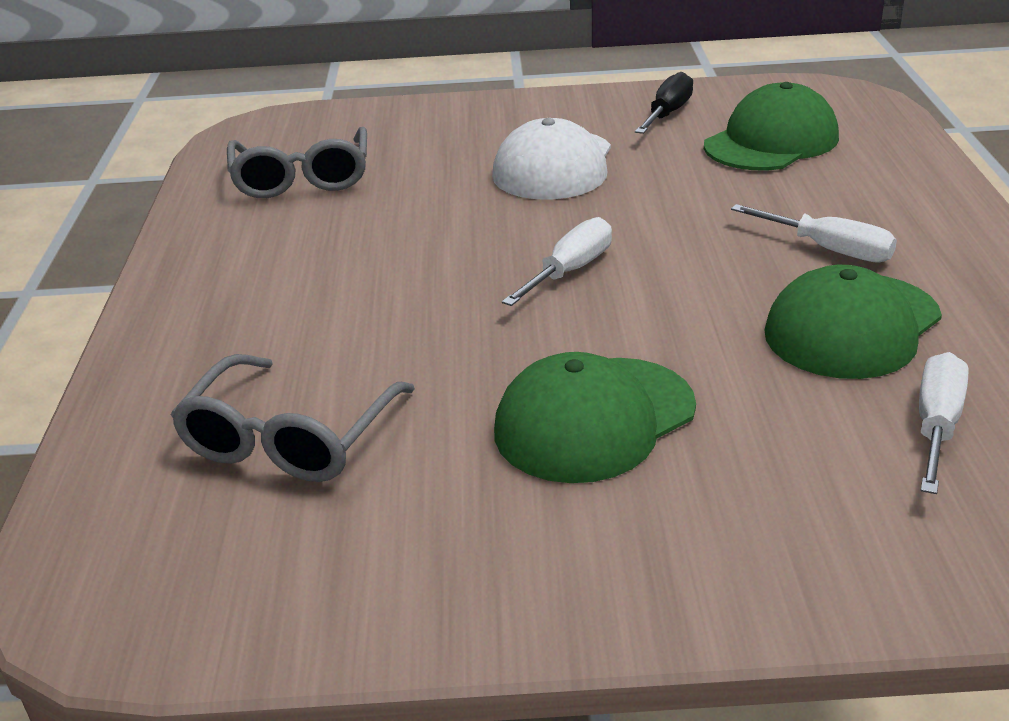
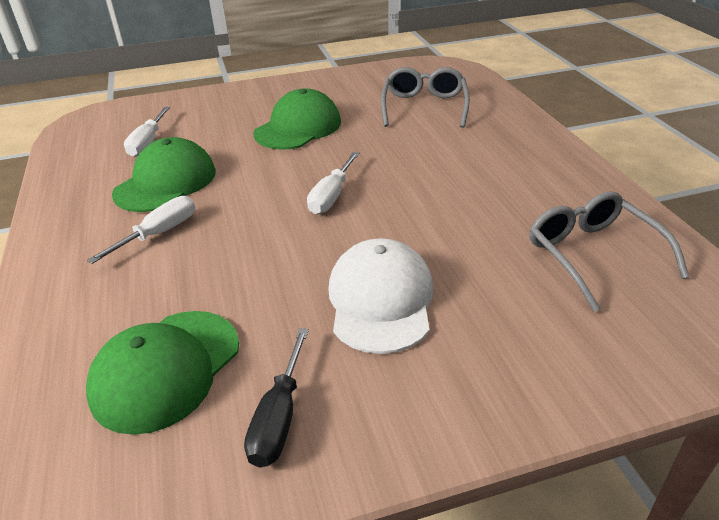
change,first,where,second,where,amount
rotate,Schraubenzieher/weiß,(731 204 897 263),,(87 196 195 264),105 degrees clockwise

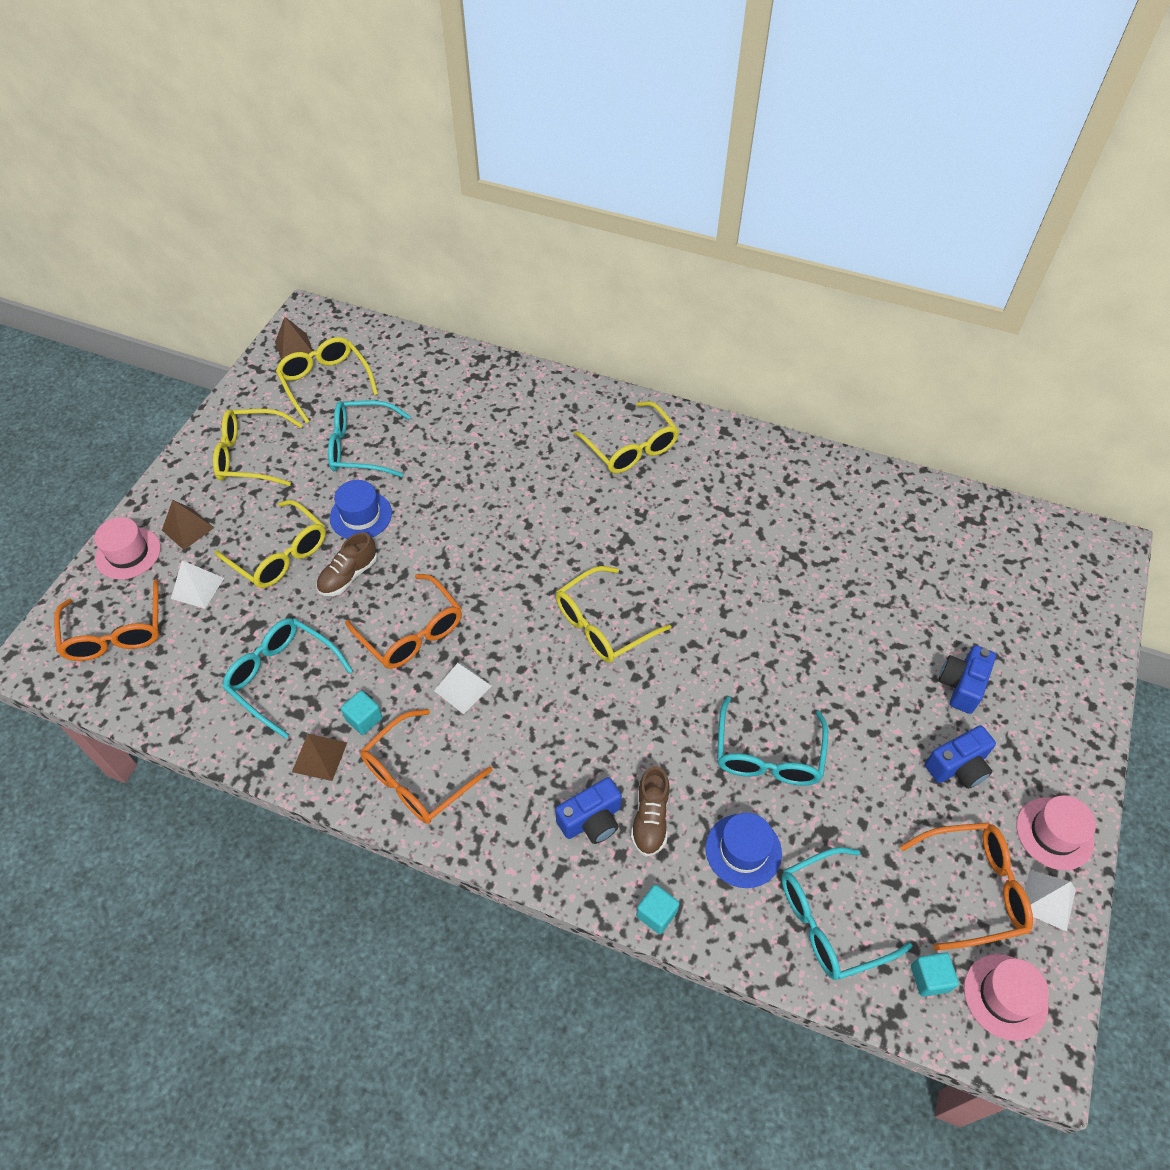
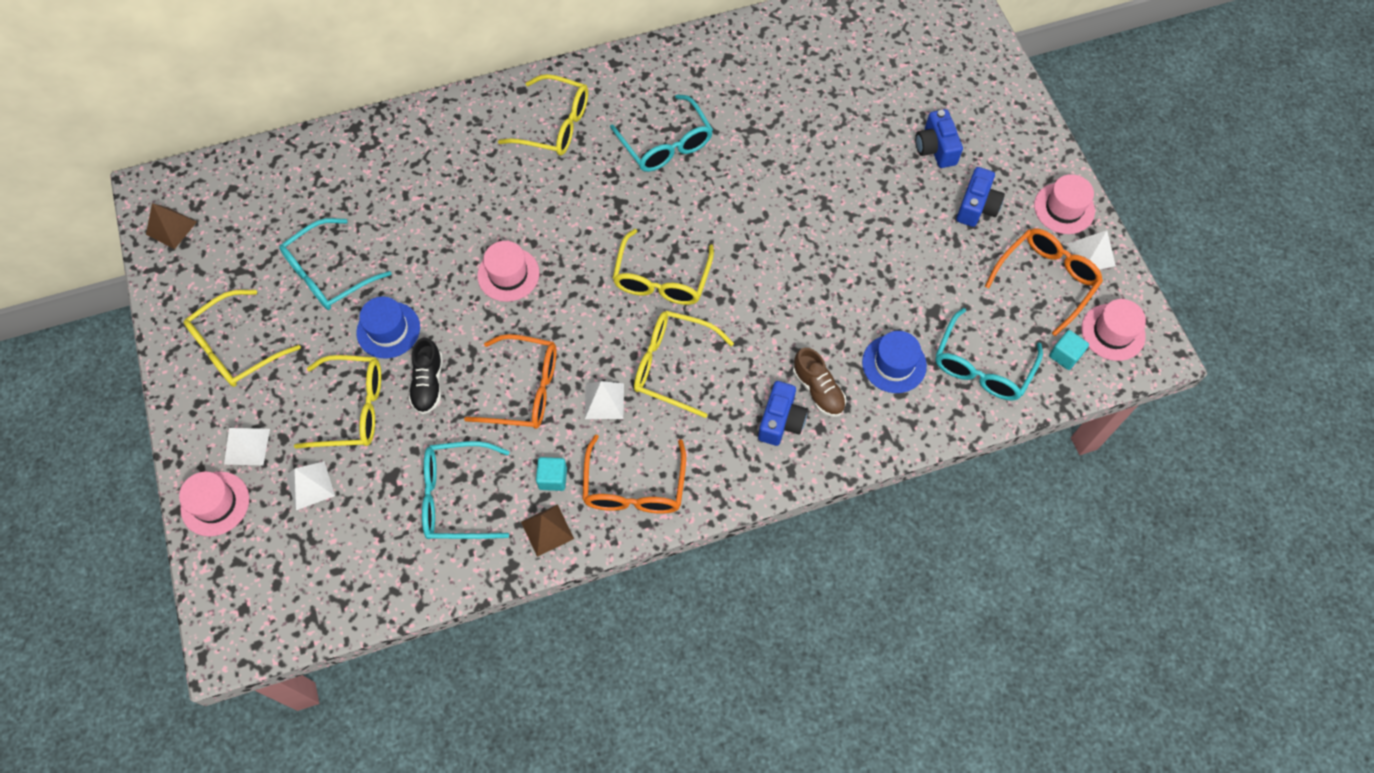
change,first,where,second,where,amount
move,Brille/gelb,(276 337 378 424),,(634 311 734 418),
recolor,Pyramide/braun,(162 500 214 550),Pyramide/weiß,(224 428 270 465),
recolor,Schuh/braun,(316 532 377 596),Schuh/schwarz,(409 337 443 414),
delete,Brille/orange,(54 579 159 661),,,
move,Brille/türkis,(717 696 828 786),,(610 94 713 172),
delete,Kubus/türkis,(636 885 679 934),,,
insert,,,Hut/rosa,(477 241 540 302),

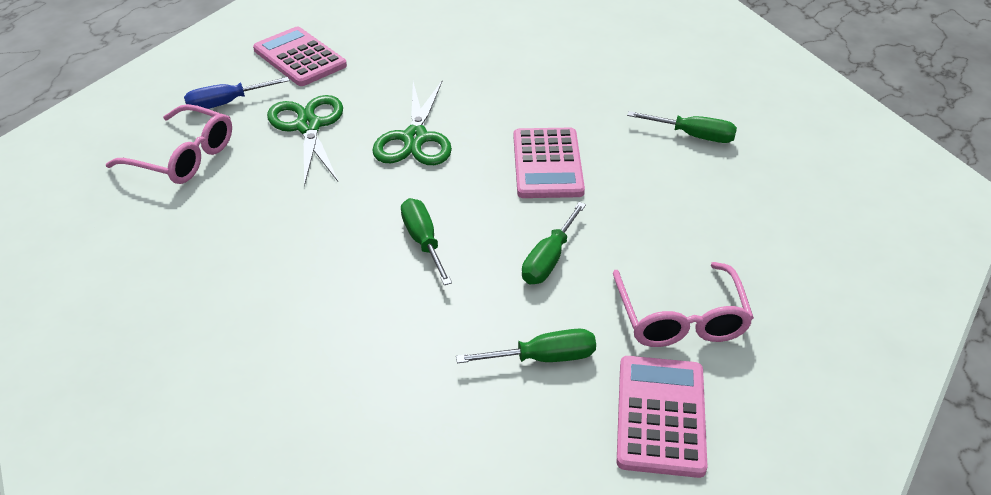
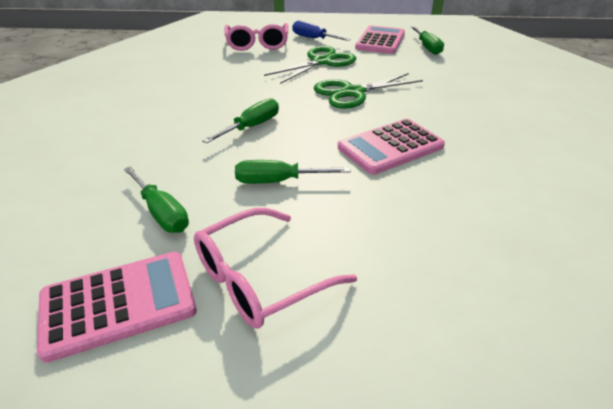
change,first,where,second,where,amount
move,Schraubenzieher/grün,(627 111 737 143),,(410 26 444 55),

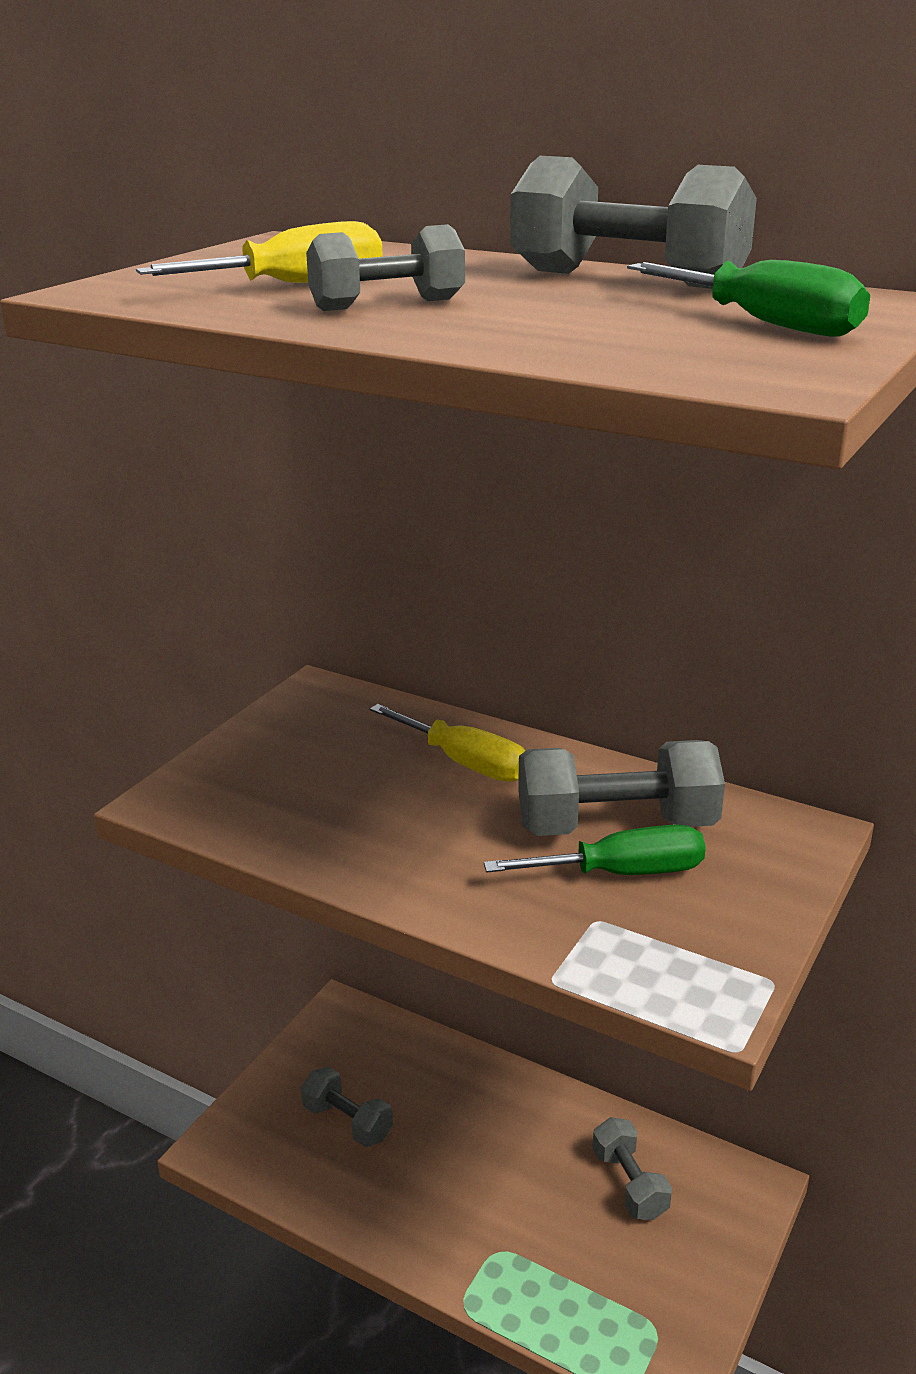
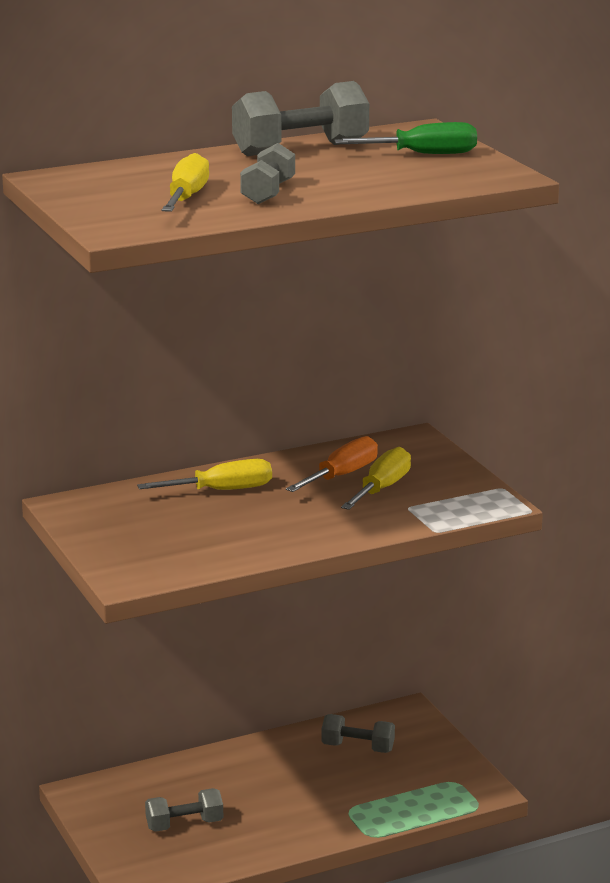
change,first,where,second,where,amount
replace,Hantel/grau,(518 740 725 836),Schraubenzieher/orange,(286 436 378 492),
recolor,Schraubenzieher/grün,(484 825 706 875),Schraubenzieher/gelb,(341 447 411 510),

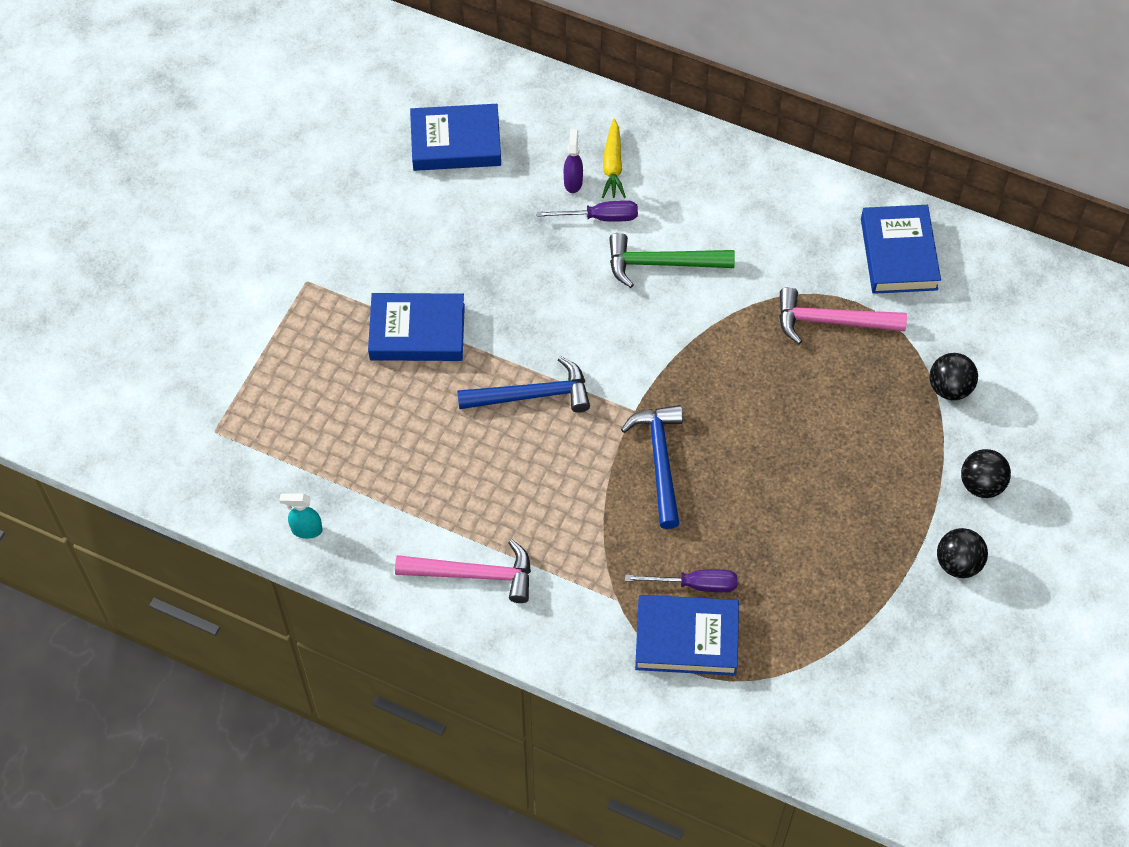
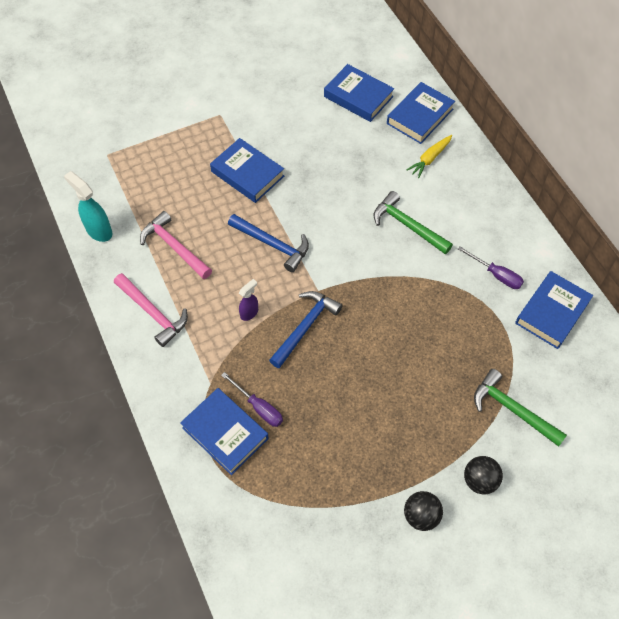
change,first,where,second,where,amount
move,Sprühflasche/lila,(564 129 583 193),,(239 279 258 321),
move,Schraubenzieher/lila,(536 200 638 222),,(458 247 524 289),
move,Hammer/rosa,(779 287 907 344),,(140 211 212 279),
replace,Ball/schwarz,(929 353 978 400),Hammer/grün,(474 369 567 447),
resize,Sprühflasche/türkis,(280 493 323 539),,(64 171 113 242),x1.64
insert,,,Buch/blau,(387 82 455 144),

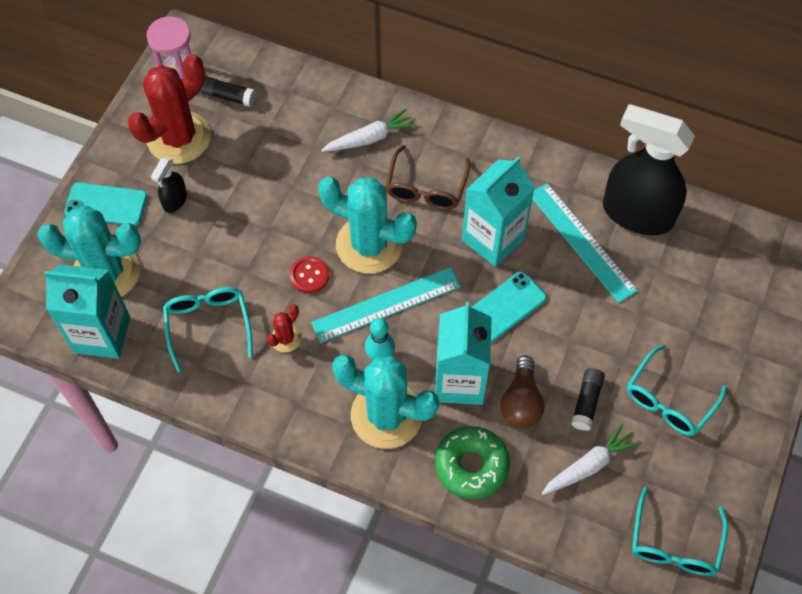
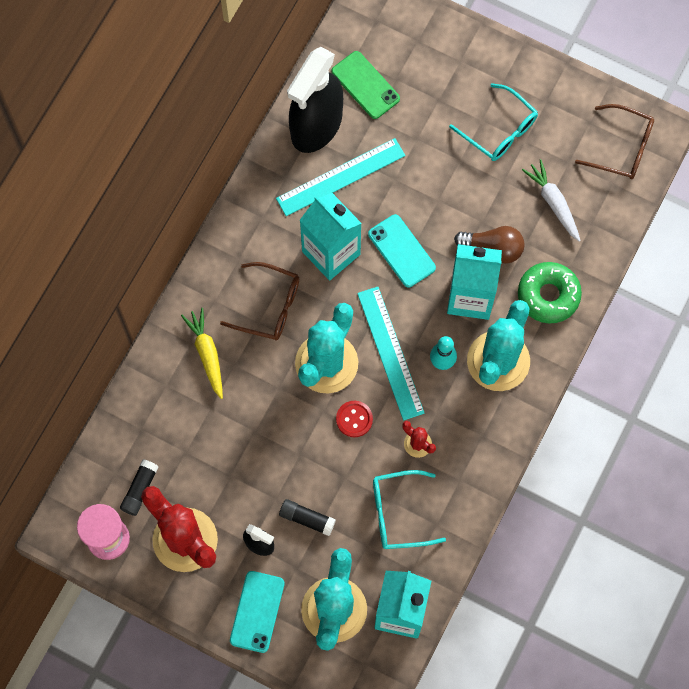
change,first,where,second,where,amount
recolor,Karotte/weiß,(321 108 416 152),Karotte/gelb,(181 308 223 399),
move,Klebestift/schwarz,(571 368 605 431),,(279 499 336 536),
recolor,Brille/türkis,(632 486 728 576),Brille/braun,(575 104 654 179),
insert,,,Handy/grün,(332 51 400 119),

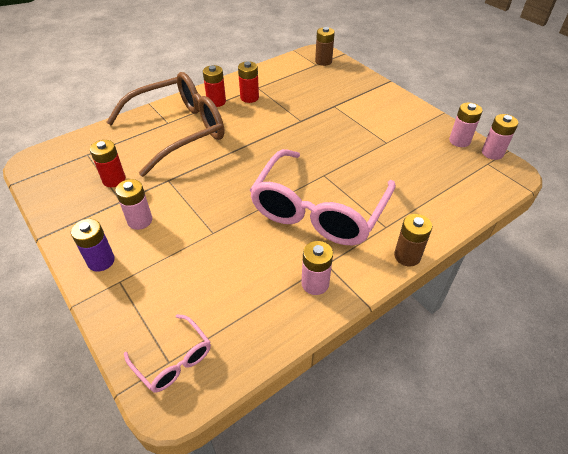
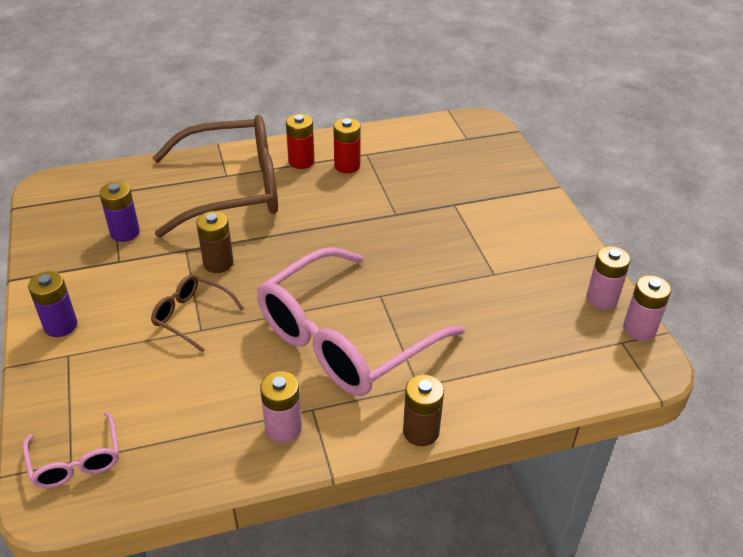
change,first,where,second,where,amount
move,Batterie/braun,(315 27 335 66),,(196 211 234 273),
recolor,Batterie/rot,(90 140 126 187),Batterie/lila,(99 182 140 242),
delete,Batterie/rosa,(115 179 152 230),,,
insert,,,Brille/braun,(151 275 244 352),

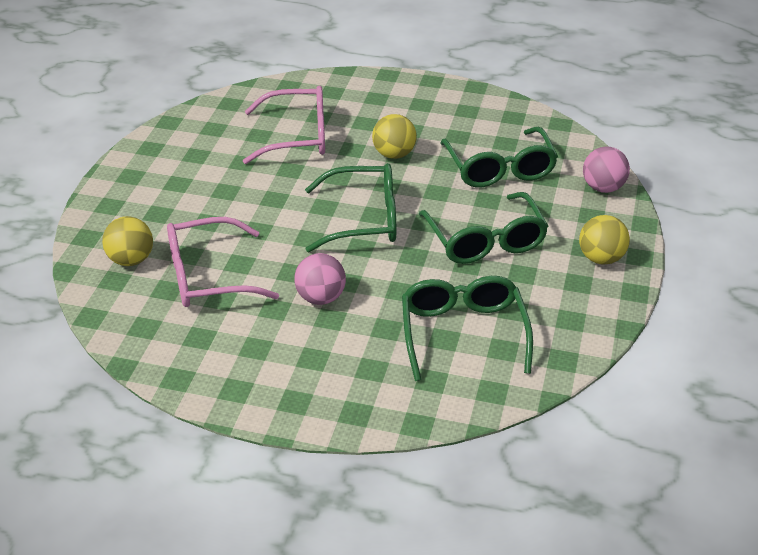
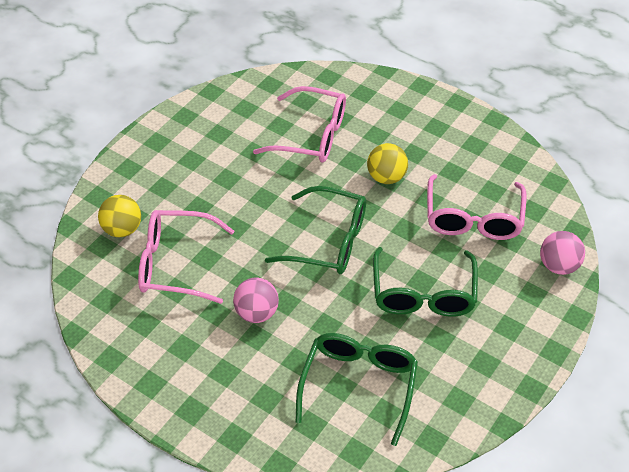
change,first,where,second,where,amount
recolor,Brille/grün,(440 127 558 187),Brille/rosa,(427 174 527 240),
delete,Ball/gelb,(579 215 630 265),,,

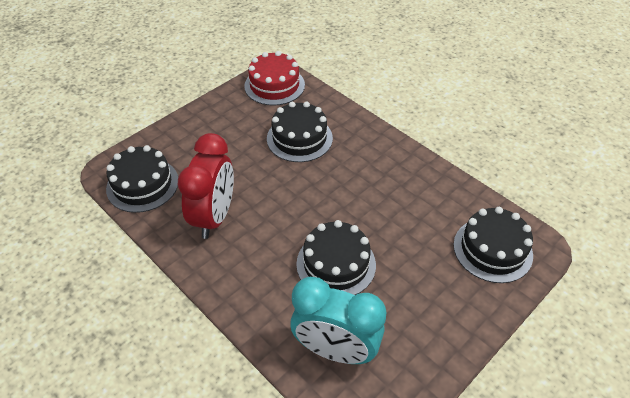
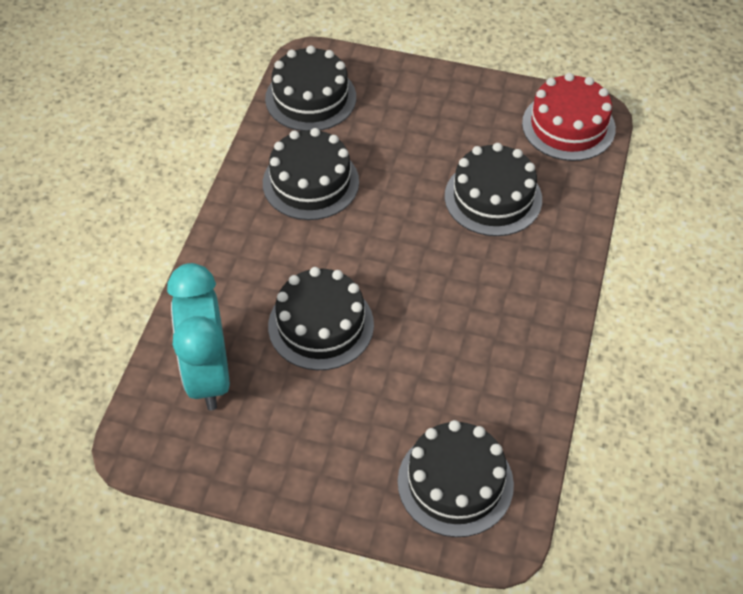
change,first,where,second,where,amount
replace,Wecker/rot,(178 133 234 239),Kuchen/schwarz,(263 128 359 220),

